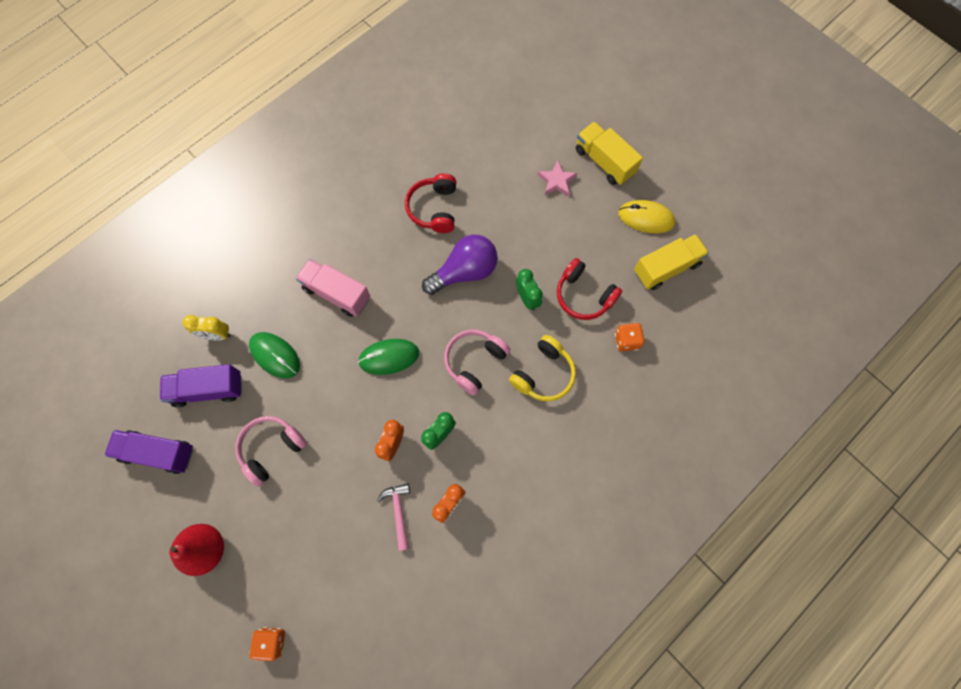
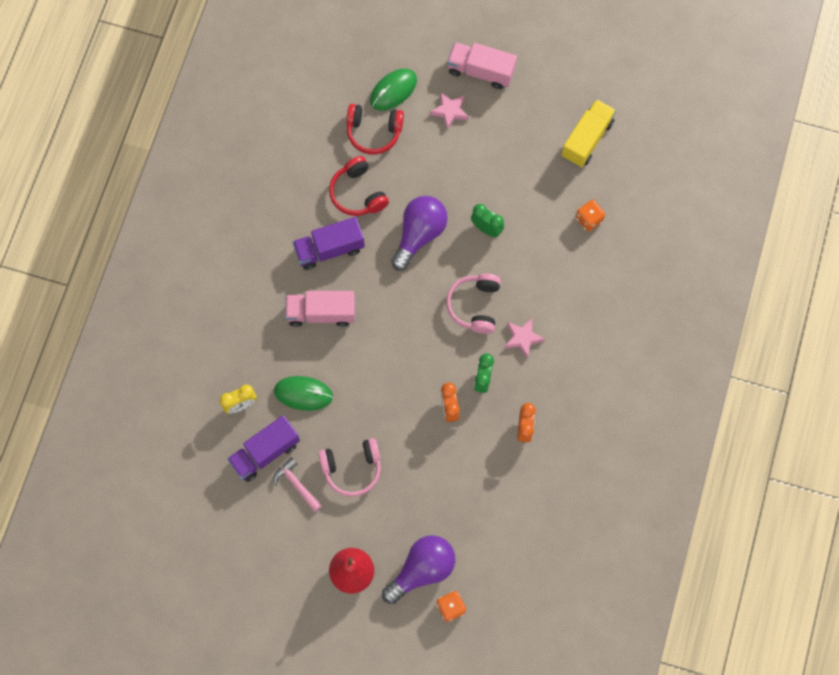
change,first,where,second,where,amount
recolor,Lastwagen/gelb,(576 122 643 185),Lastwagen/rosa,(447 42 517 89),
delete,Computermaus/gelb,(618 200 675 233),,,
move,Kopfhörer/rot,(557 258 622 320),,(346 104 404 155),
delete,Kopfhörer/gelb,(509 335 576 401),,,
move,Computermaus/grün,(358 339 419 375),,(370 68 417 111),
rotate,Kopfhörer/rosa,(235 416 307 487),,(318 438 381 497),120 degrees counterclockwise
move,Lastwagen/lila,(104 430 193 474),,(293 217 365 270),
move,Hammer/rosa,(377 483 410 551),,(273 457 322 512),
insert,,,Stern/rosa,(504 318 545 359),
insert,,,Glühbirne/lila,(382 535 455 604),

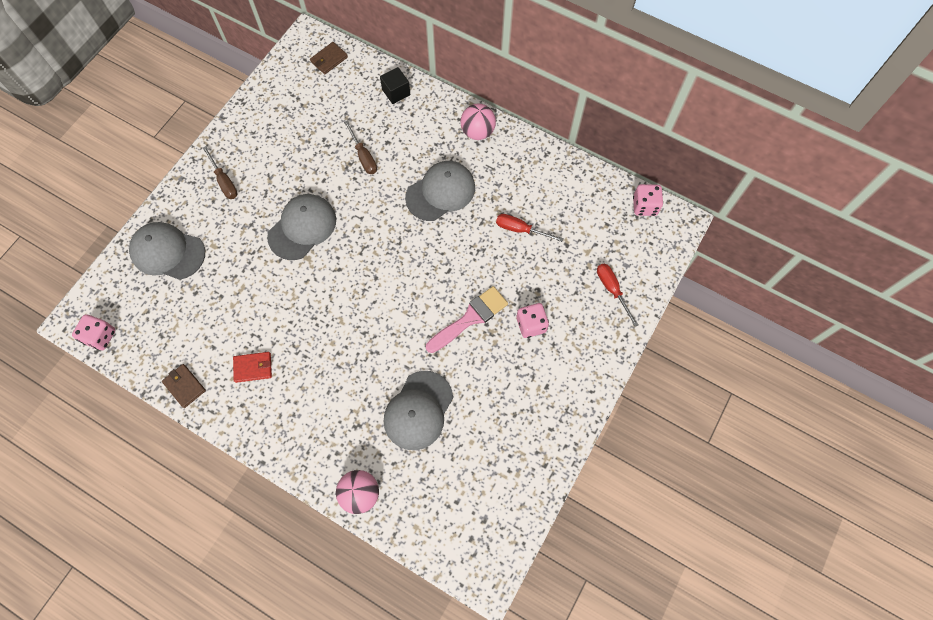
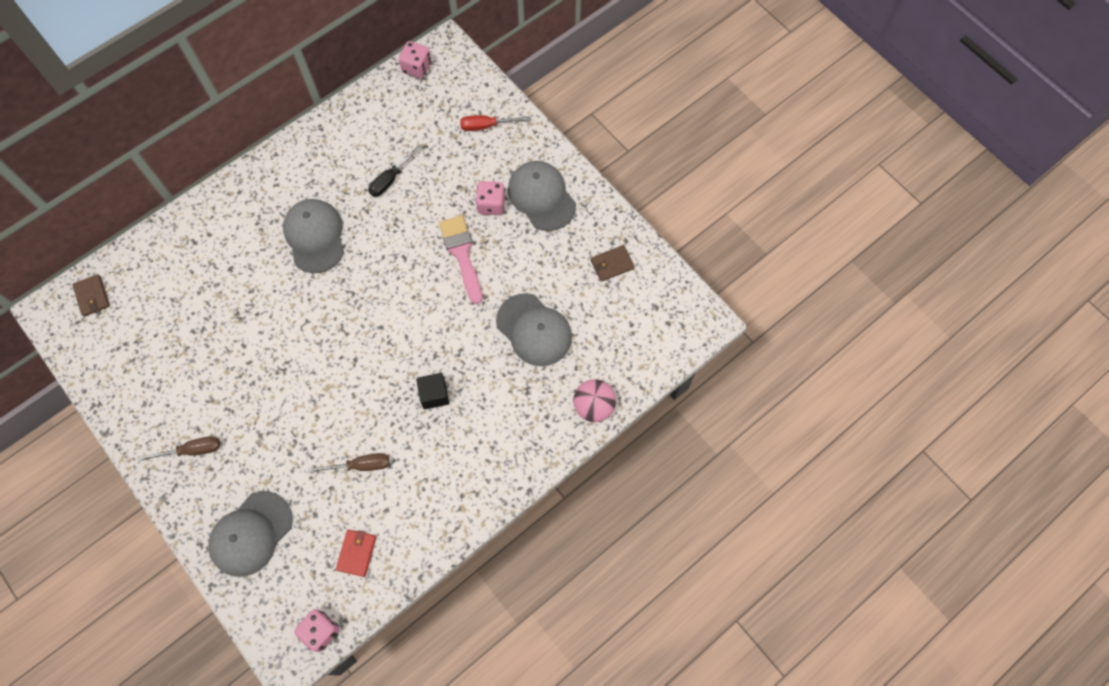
change,first,where,second,where,amount
move,Kubus/schwarz,(380 67 411 104),,(416 373 449 410),
delete,Ball/rosa,(461 104 496 140),,,
move,Schraubenzieher/braun,(344 121 377 174),,(308 453 389 473),
move,Kappe/grau,(267 194 336 260),,(508 161 576 231),
recolor,Schraubenzieher/rot,(496 214 564 242),Schraubenzieher/schwarz,(368 144 422 197),
move,Geldbörse/rot,(233 352 272 383),,(336 530 376 577),
move,Geldbörse/braun,(162 364 206 408),,(591 245 634 282),

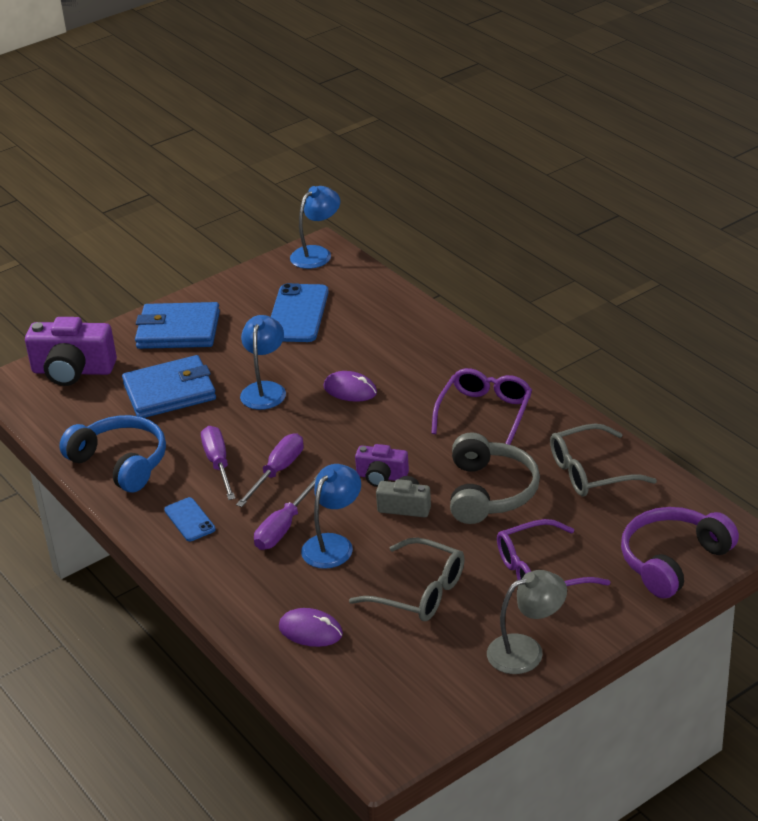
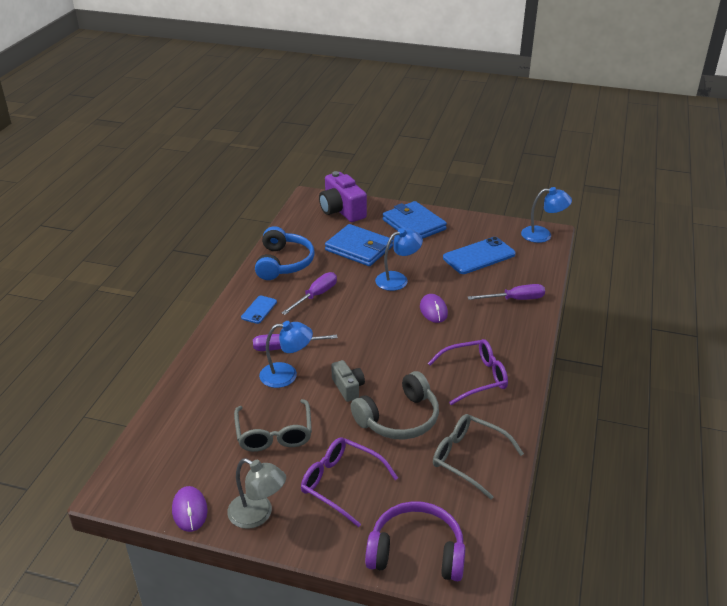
change,first,where,second,where,amount
move,Schraubenzieher/lila,(236 433 304 507),,(468 284 545 300),
delete,Kamera/lila,(355 444 409 487),,,
move,Computermaus/lila,(279 608 343 647),,(172 486 208 532),

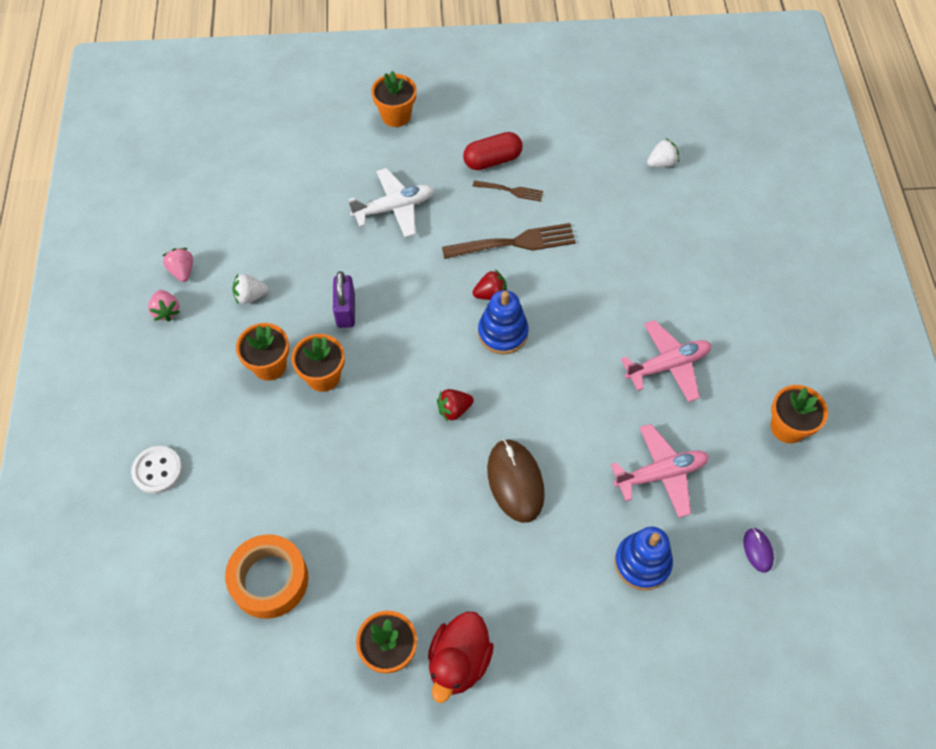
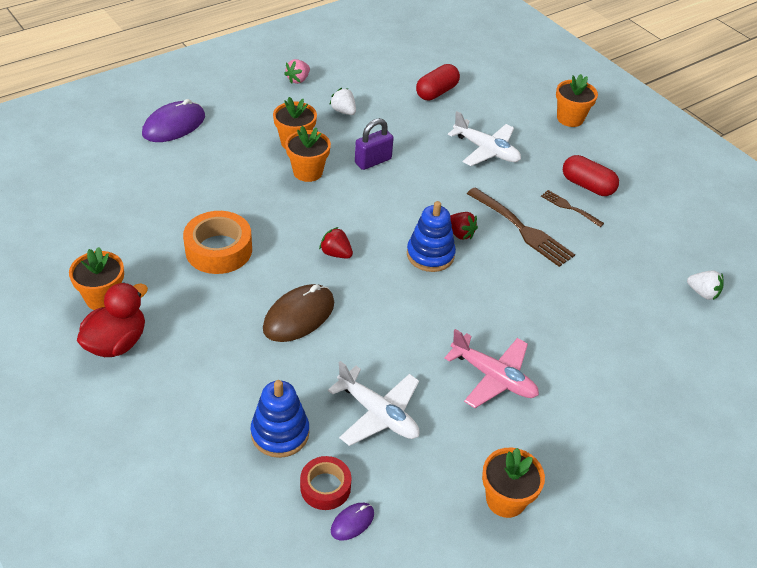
change,first,where,second,where,amount
rotate,Gabel/braun,(473 180 543 202),,(541 190 604 227),150 degrees clockwise
delete,Erdbeere/rosa,(162 248 193 282),,,
recolor,Flugzeug/rosa,(611 424 709 518),Flugzeug/weiß,(328 361 420 446),
replace,Knopf/weiß,(131 446 183 494),Computermaus/lila,(142 99 205 142),
move,Klebeband/orange,(225 534 308 619),,(183 211 252 274),
rotate,Ente/rot,(428 612 494 703),,(77 282 148 357),135 degrees clockwise
insert,,,Kapsel/rot,(416 64 460 100),
insert,,,Klebeband/rot,(300 456 352 510),

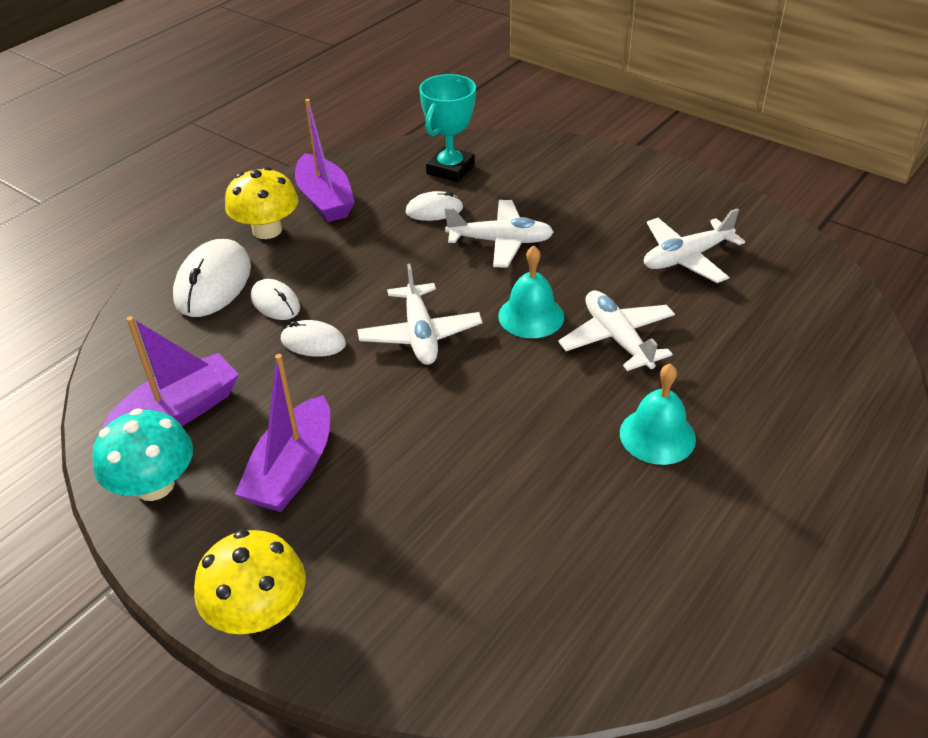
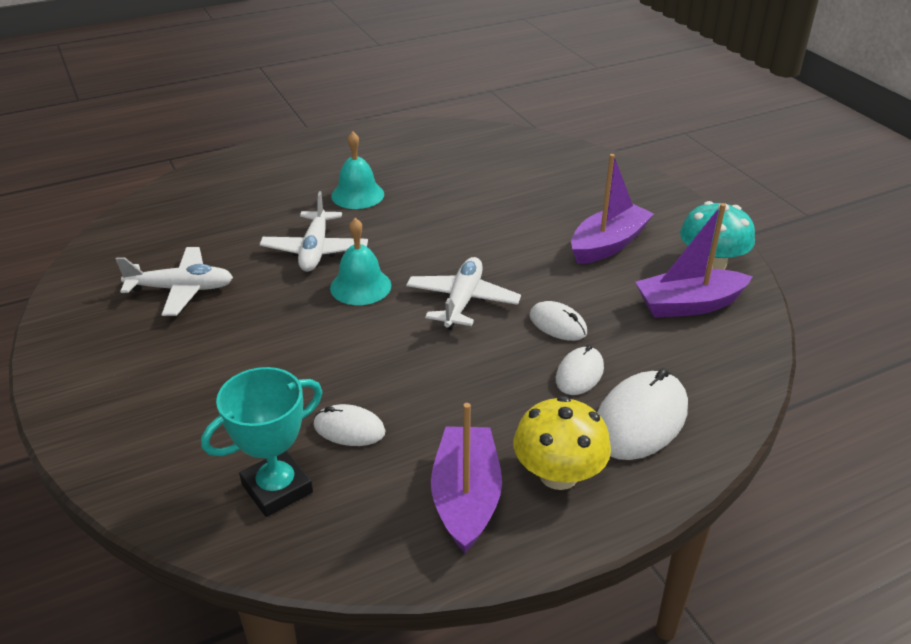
change,first,where,second,where,amount
delete,Flugzeug/weiß,(445 200 554 268),,,
rotate,Computermaus/weiß,(251 279 300 320),,(556 345 604 395),45 degrees clockwise
delete,Pilz/gelb,(194 530 306 634),,,

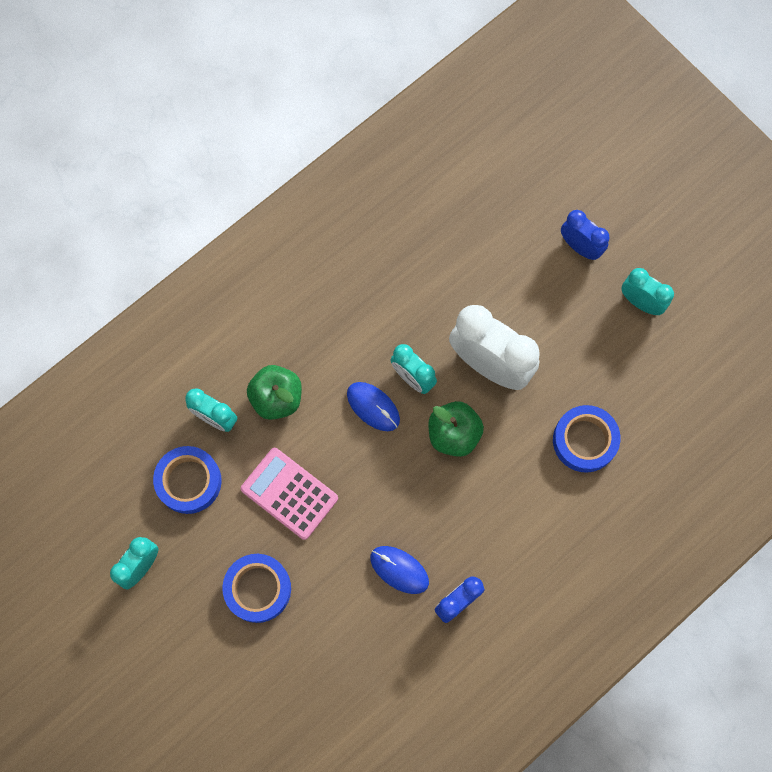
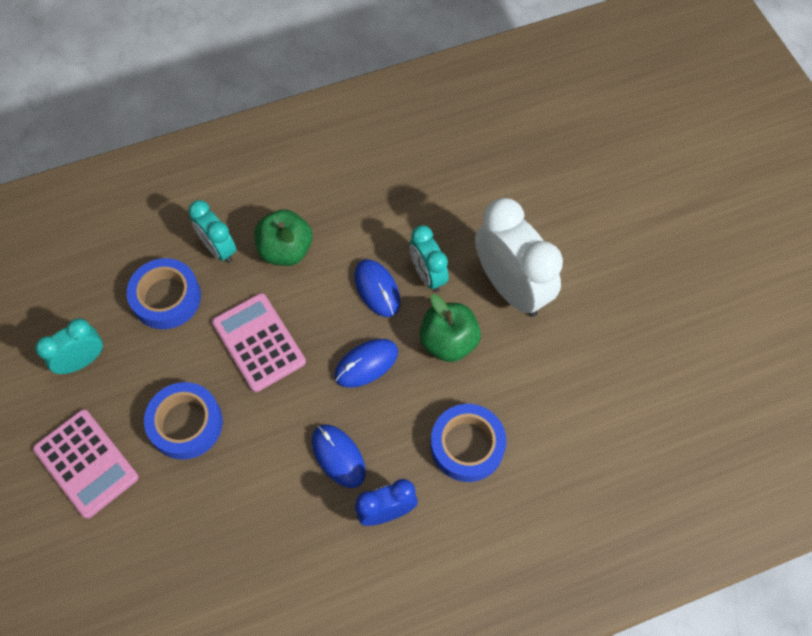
change,first,where,second,where,amount
delete,Wecker/blau,(561 210 610 260),,,
delete,Wecker/türkis,(621 268 674 315),,,
move,Klebeband/blau,(553 405 620 473),,(431 404 506 482),
insert,,,Computermaus/blau,(334 339 398 388),
insert,,,Taschenrechner/rosa,(33 409 139 519),

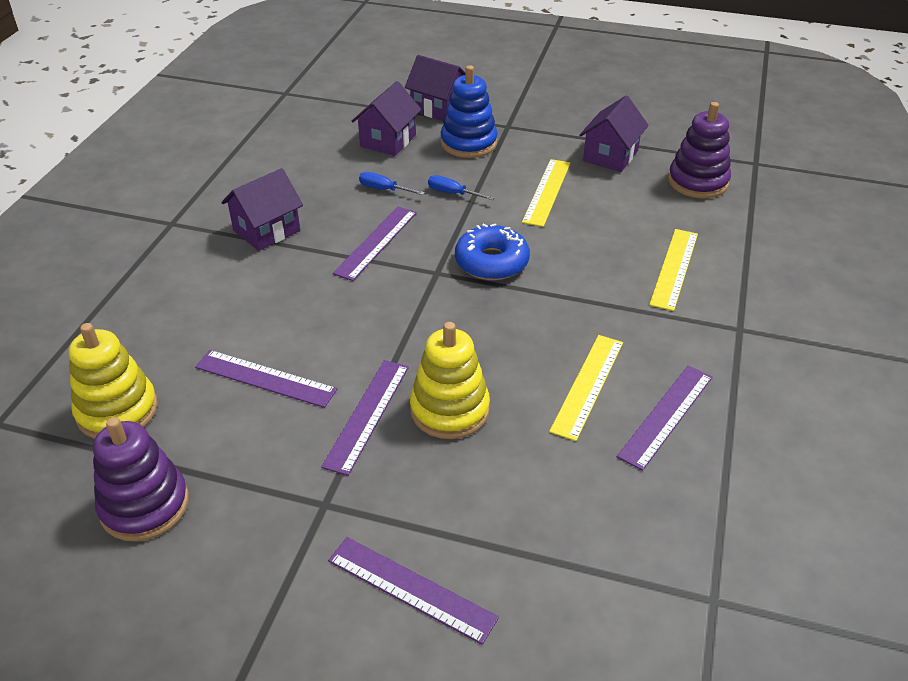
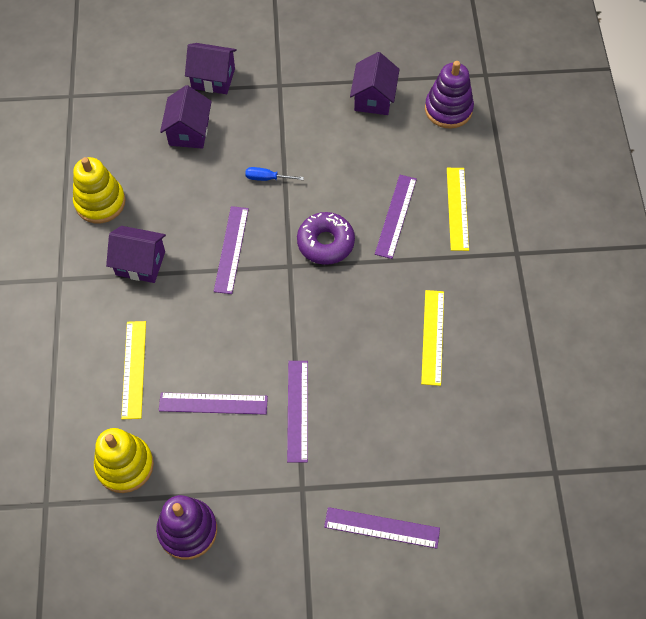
change,first,where,second,where,amount
delete,Stapelspielzeug/blau,(441 65 498 158),,,
move,Lineal/gelb,(522 159 570 227),,(121 321 146 419),
rotate,Haus/lila,(222 168 303 251),,(106 226 166 283),75 degrees clockwise
delete,Schraubenzieher/blau,(359 172 425 195),,,
recolor,Donut/blau,(455 224 530 280),Donut/lila,(297 212 355 265),
move,Stapelspielzeug/gelb,(410 322 490 439),,(73 157 126 223),
move,Lineal/lila,(617 366 712 471),,(375 175 417 259),

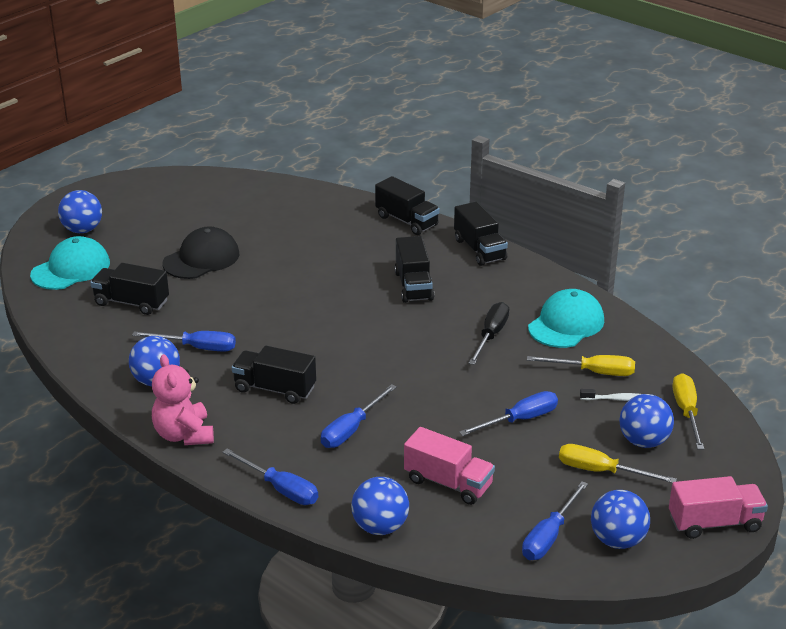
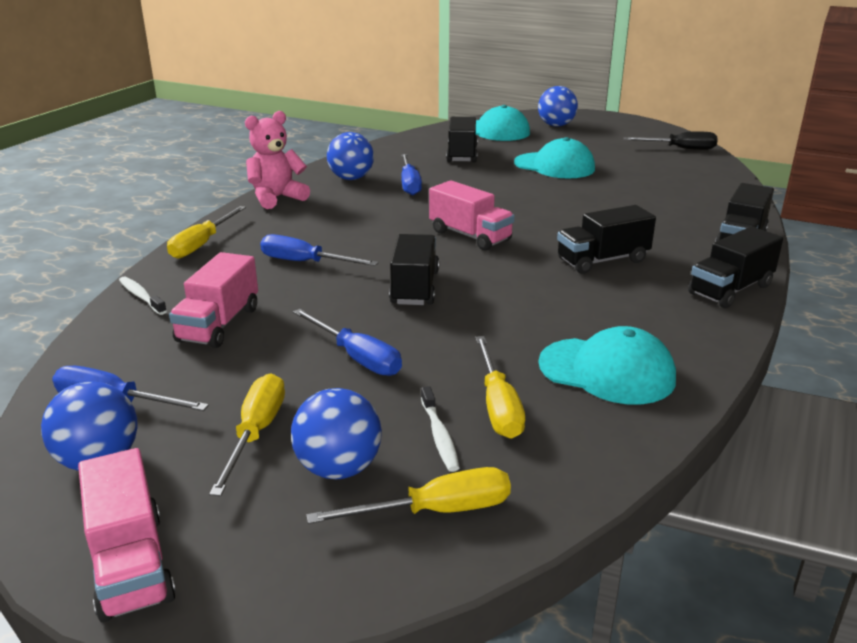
change,first,where,second,where,amount
recolor,Kappe/schwarz,(163 227 239 279),Kappe/türkis,(514 137 595 178),
move,Schraubenzieher/schwarz,(469 302 509 365),,(623 132 718 150),
move,Lastwagen/schwarz,(232 346 316 404),,(389 234 439 305),
recolor,Schraubenzieher/blau,(222 449 318 505),Schraubenzieher/gelb,(167 206 246 259),
replace,Ball/blau,(351 477 409 535),Zahnbürste/weiß,(119 277 167 315),
insert,,,Lastwagen/rosa,(429 180 515 251),

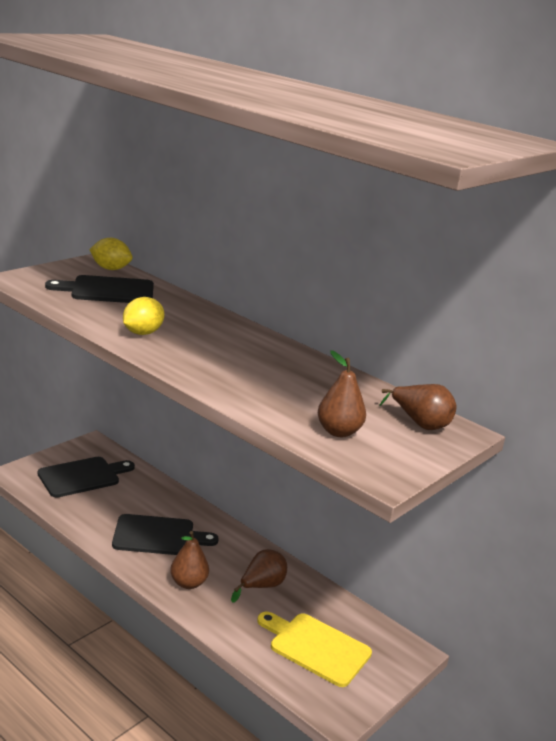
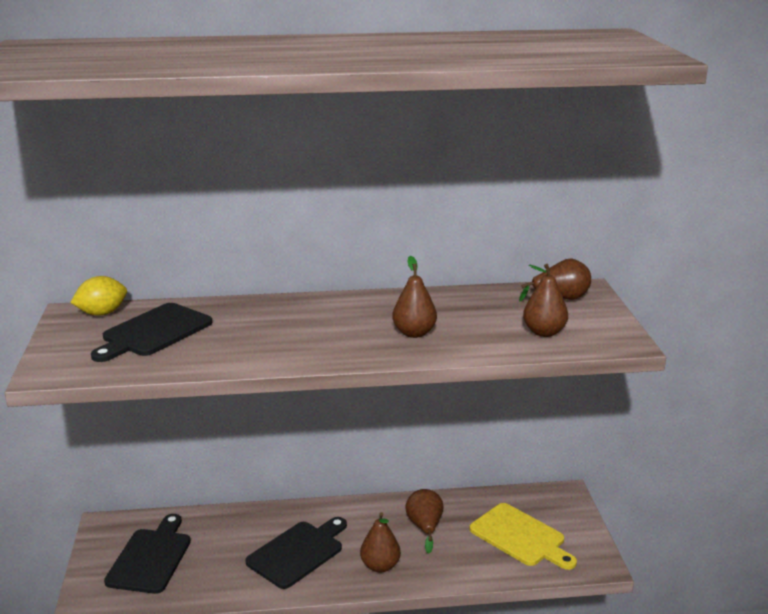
change,first,where,second,where,amount
delete,Zitrone/gelb,(123 297 164 335),,,
rotate,Schneidebrett/gelb,(257 612 372 687),,(469 503 577 570),120 degrees counterclockwise
insert,,,Birne/braun,(392 256 437 338),

